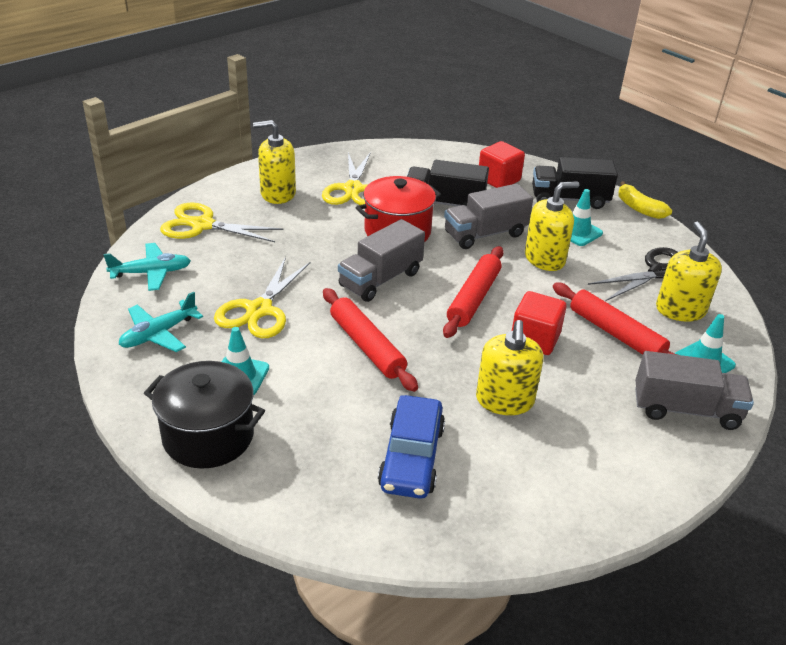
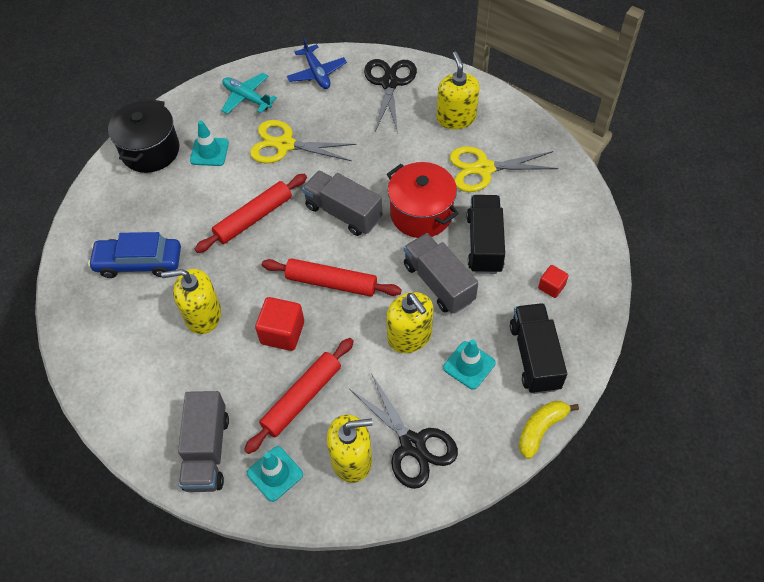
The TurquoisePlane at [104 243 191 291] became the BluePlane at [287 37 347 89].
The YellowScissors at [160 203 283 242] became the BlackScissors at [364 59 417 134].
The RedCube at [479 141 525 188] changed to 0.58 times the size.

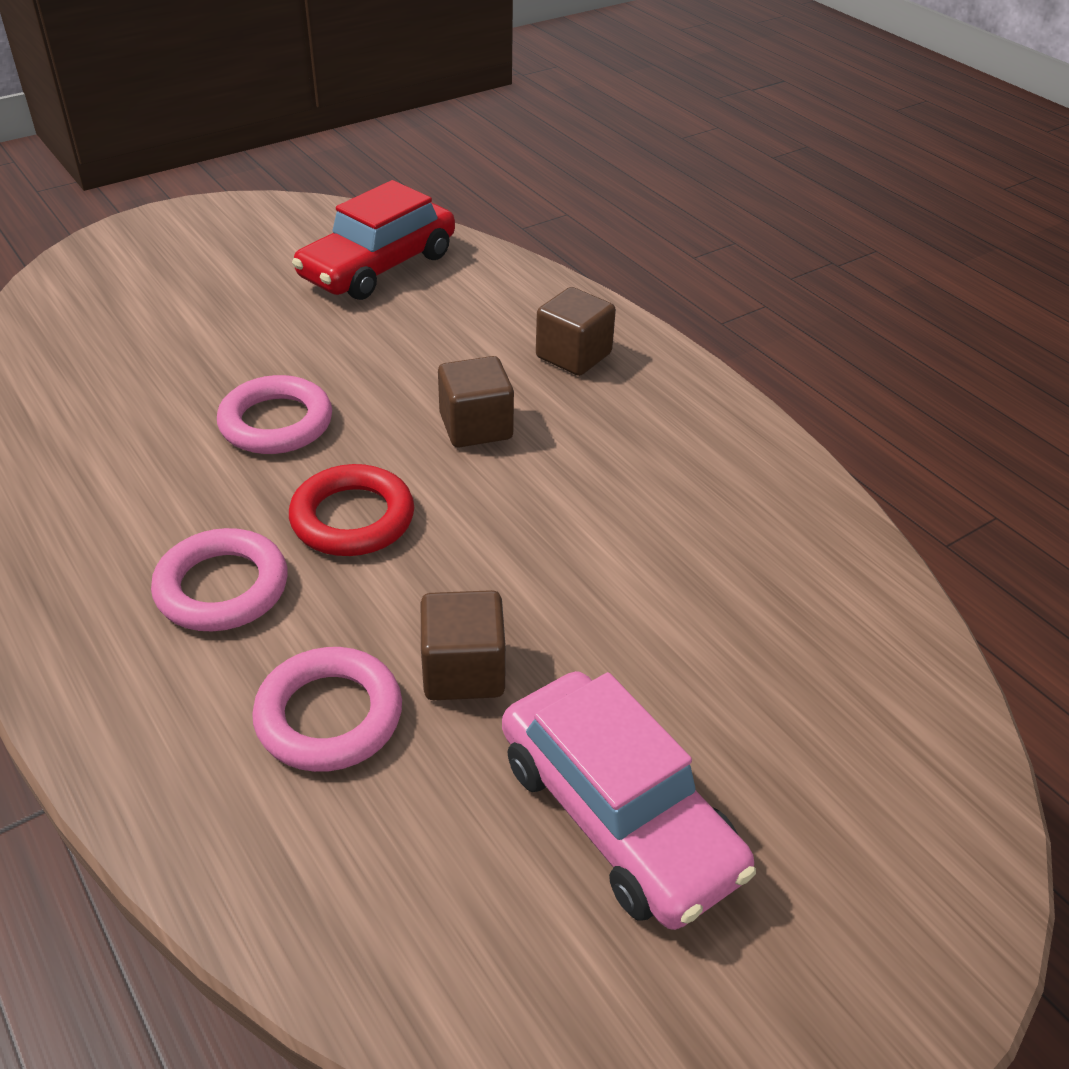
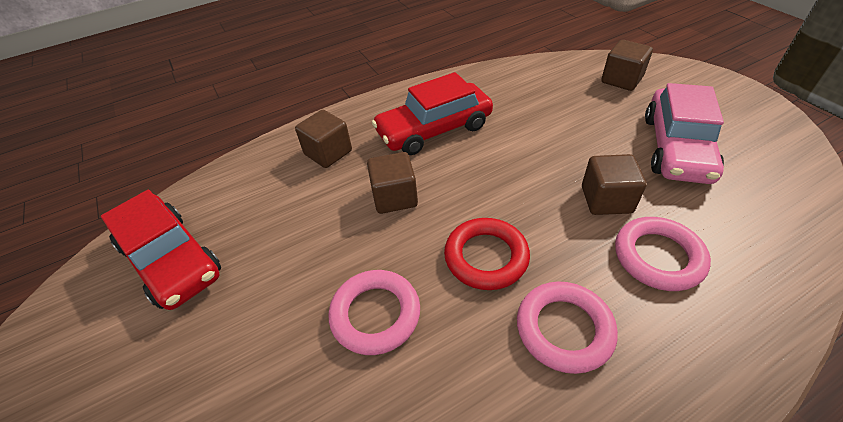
The PinkCar at [502 671 756 930] turned 135 degrees clockwise.
The RedCar at [372 72 493 155] appeared.
The BrownCube at [601 40 653 91] appeared.

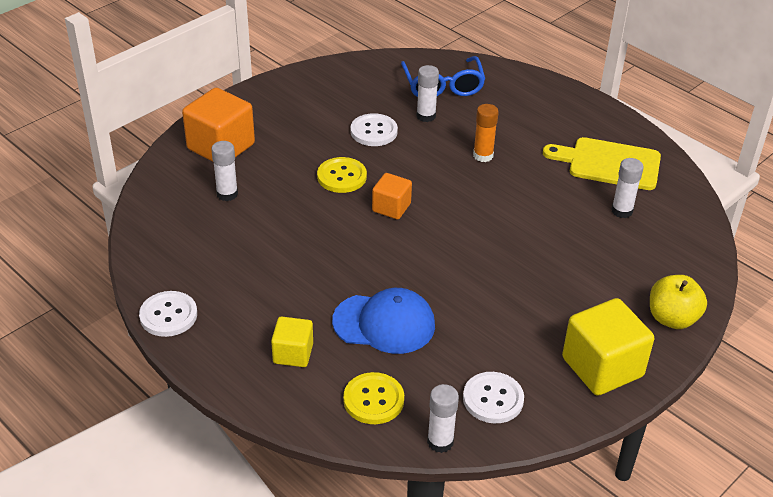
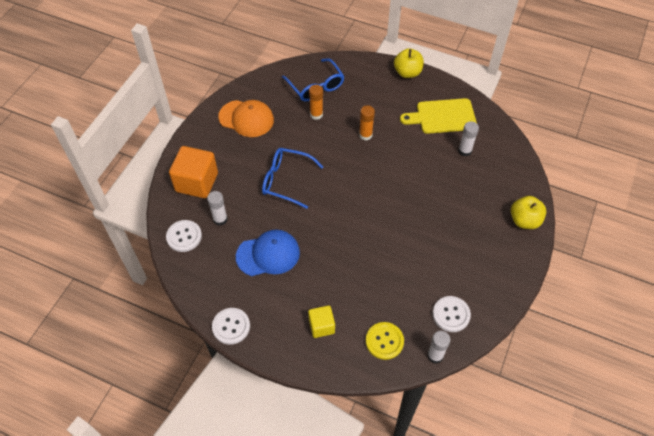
The YellowButton at [317 157 367 193] was replaced by the BlueGlasses at [262 148 323 209].
The BlueCap moved from [332 288 435 354] to [236 229 300 276].
The WhiteButton moved from [350 113 398 146] to [166 220 202 252].
The OrangeCube at [372 173 412 219] disappeared.
The WhiteGlueStick at [416 65 439 122] became the OrangeGlueStick at [309 85 323 120].
The YellowCube at [562 298 654 396] disappeared.
The OrangeCap at [218 100 274 137] appeared.
The YellowApple at [394 48 424 78] appeared.

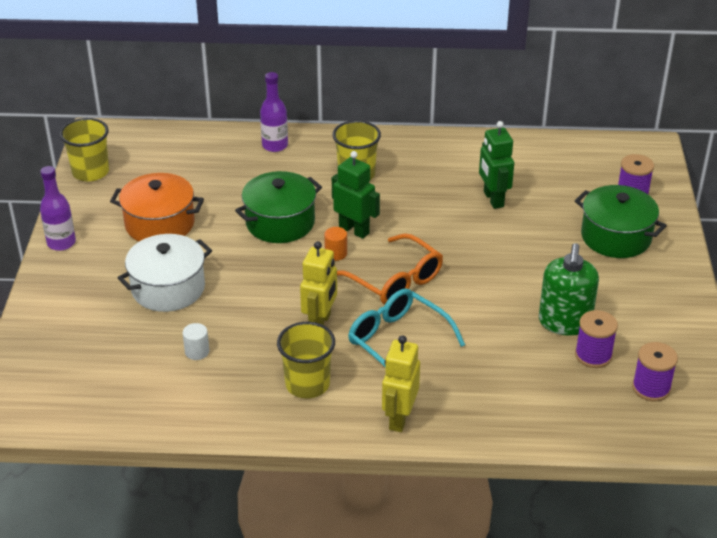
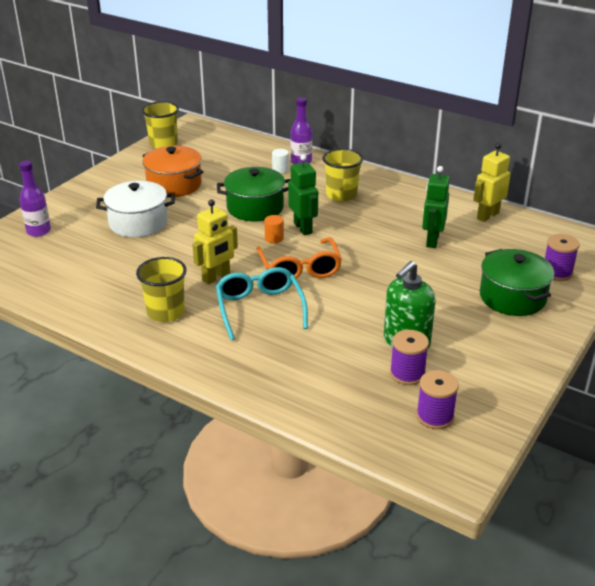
The PurpleBottle moved from [40 166 76 251] to [19 161 51 237].
The WhiteCylinder moved from [183 323 209 360] to [272 149 289 173].
The YellowRobot moved from [382 335 420 432] to [473 143 511 222].

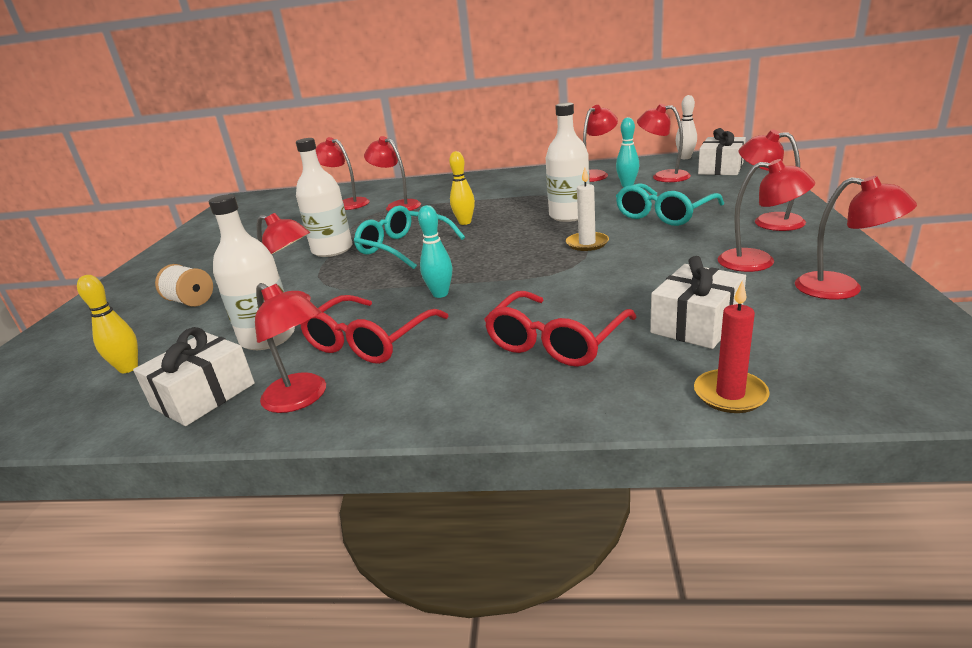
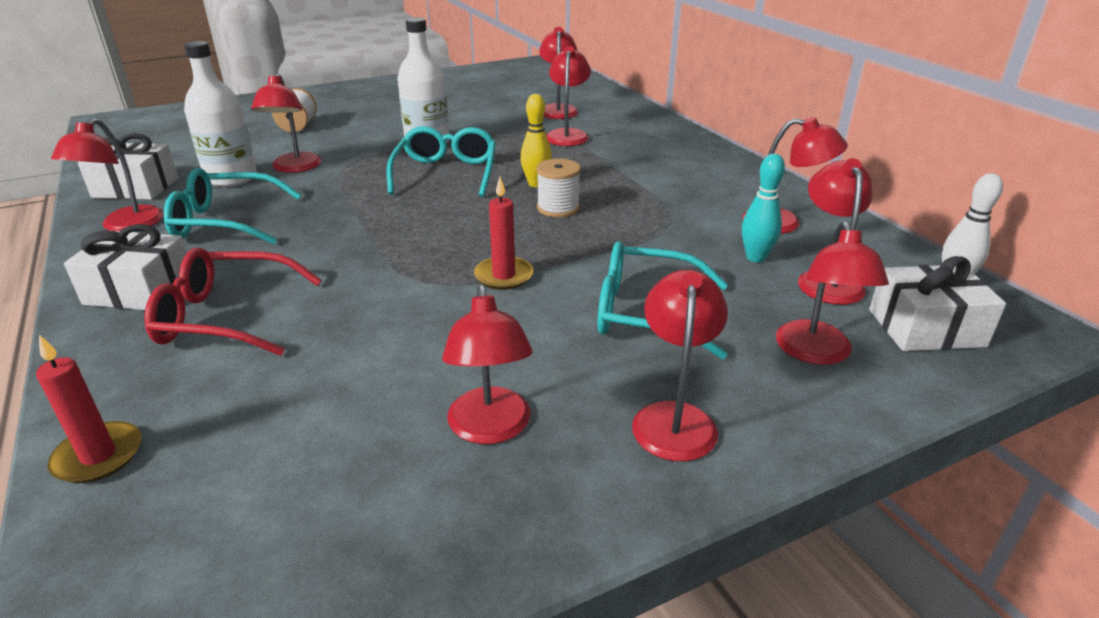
The YellowBowlingPin at [77 275 138 373] disappeared.
The RedGlasses at [300 295 449 364] became the TurquoiseGlasses at [164 168 301 244].
The TurquoiseBowlingPin at [418 205 452 298] disappeared.
The WhiteBottle at [545 103 590 222] disappeared.
The WhiteCandle at [566 168 609 251] became the RedCandle at [474 177 533 290].
The WhiteGift moved from [650 256 746 349] to [64 224 187 310].
The RedLamp moved from [795 176 917 299] to [776 221 889 365].
The WhiteSpool at [536 158 581 217] appeared.

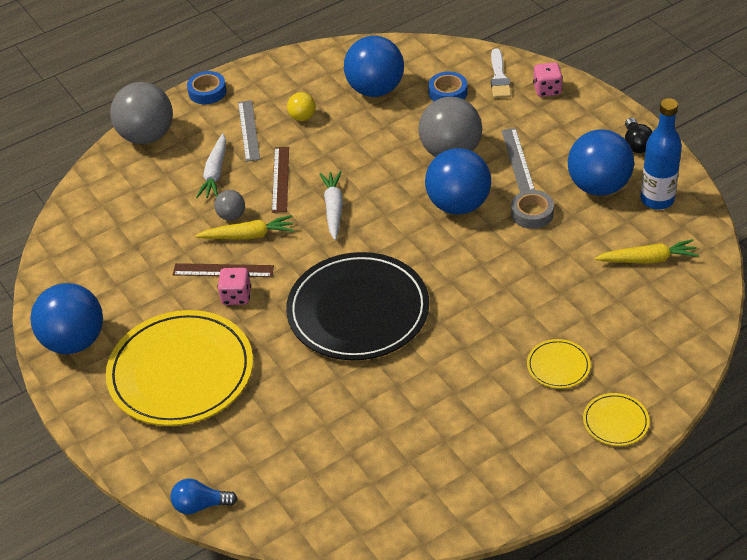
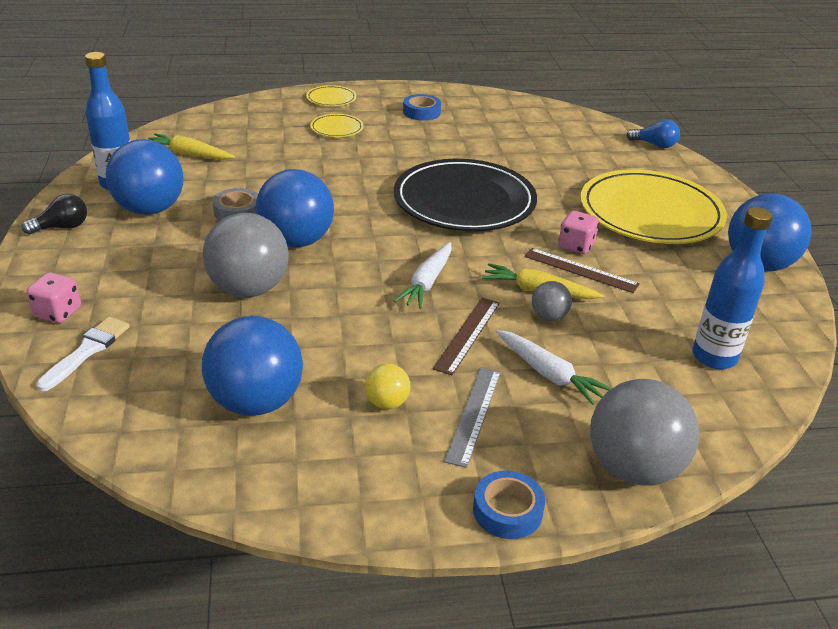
The WhiteCarrot at [196 133 226 198] turned 105 degrees clockwise.
The BlueTape moved from [429 72 467 101] to [403 94 441 121].
The GreyRuler at [501 128 535 192] disappeared.
The BlackLightBulb at [625 118 653 153] turned 45 degrees clockwise.
The BlueBottle at [692 207 773 369] appeared.

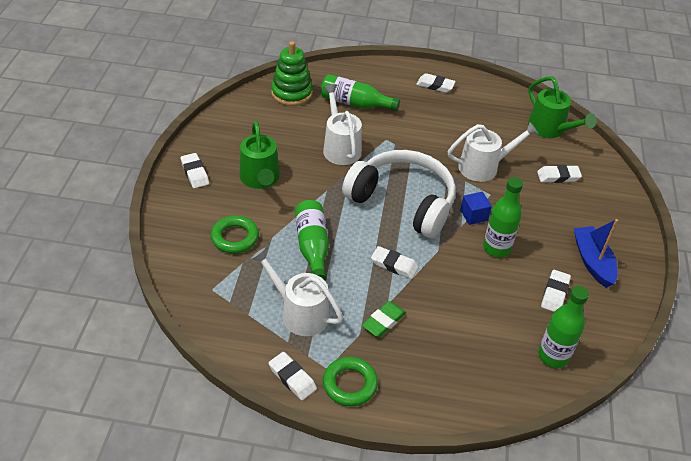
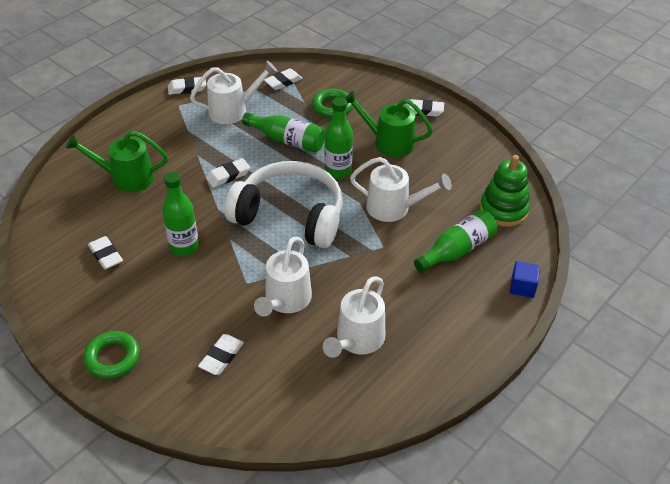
The GreenRing moved from [323 357 378 406] to [83 331 140 379].
The WhiteHeadphones at [342 150 456 238] turned 135 degrees counterclockwise.
The GreenEraser at [362 301 406 337] disappeared.
The WhiteEraser moved from [416 73 456 93] to [264 68 303 90].
The BlueCube moved from [460 192 492 225] to [510 261 540 298].
The GreenWateringCan moved from [528 76 597 138] to [66 131 168 192].
The GreenBottle moved from [538 286 589 368] to [325 97 353 179].
The BlueBoat at [574 219 618 288] disappeared.
The WhiteWateringCan at [323 276 385 358] appeared.

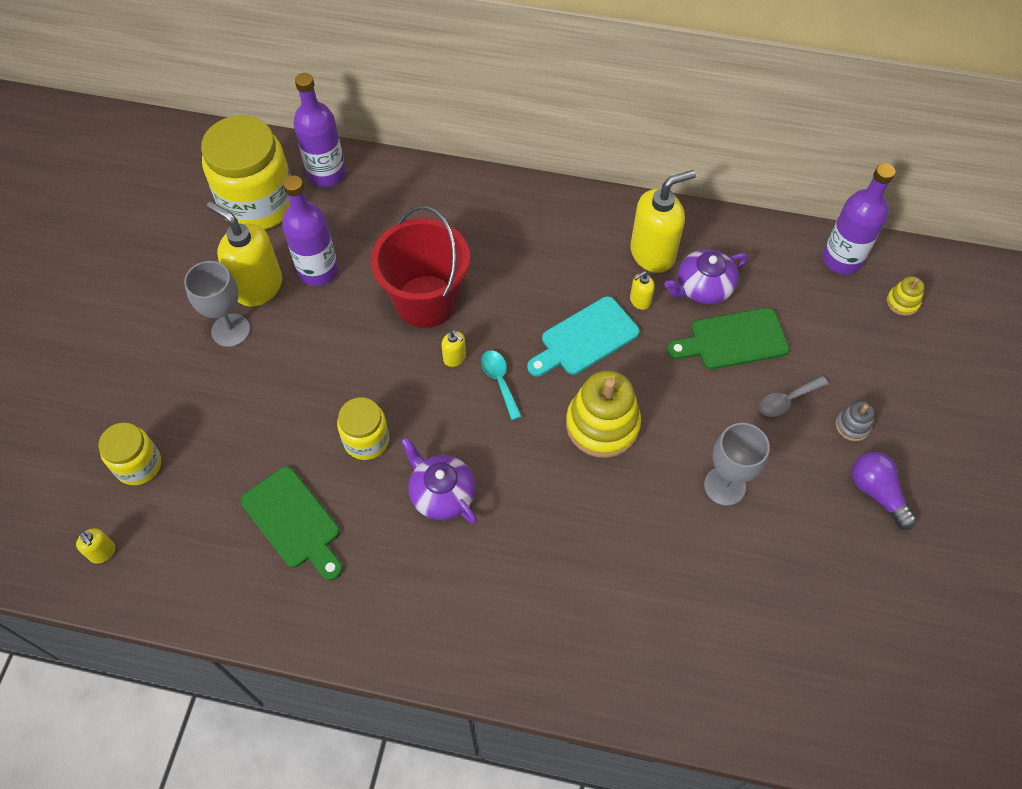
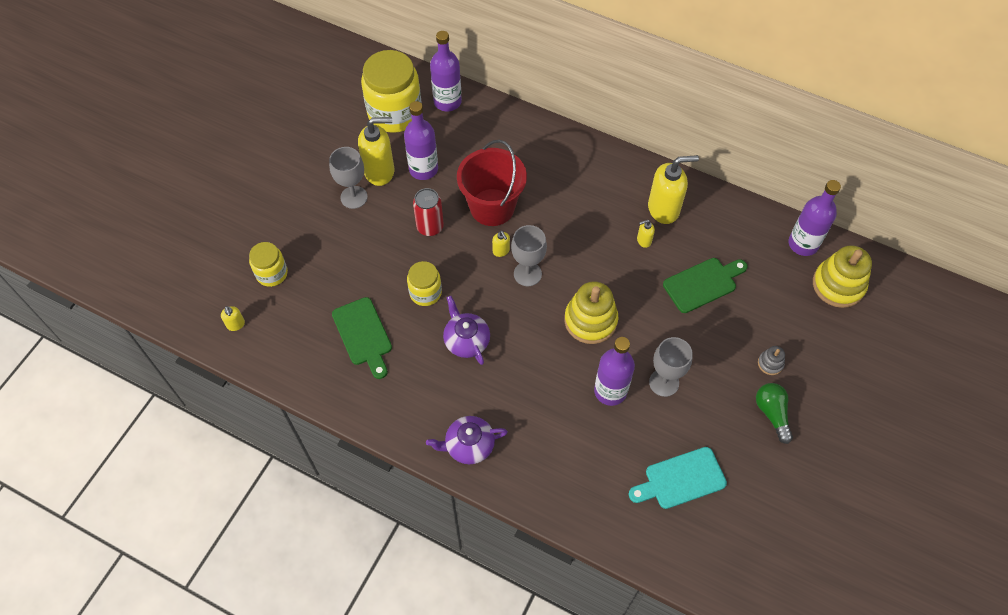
The YellowSoapDispenser at [207 201 282 307] turned 120 degrees clockwise.
The TurquoiseSpoon at [481 350 522 420] was replaced by the GreyGoblet at [511 225 547 286].
The TurquoiseCuttingBoard moved from [527 296 640 376] to [628 447 727 509].
The PurpleTeapot moved from [664 249 748 304] to [426 416 508 464].
The GreenCuttingBoard at [667 308 789 369] turned 150 degrees clockwise.
The GreySpoon at [759 376 828 417] disappeared.
The PurpleLightBulb at [852 452 917 530] became the GreenLightBulb at [756 383 793 444].
The YellowStackingToy at [886 276 925 316] changed to 2.11 times the size.
The RedCan at [413 188 444 236] appeared.
The PurpleBottle at [594 337 635 406] appeared.

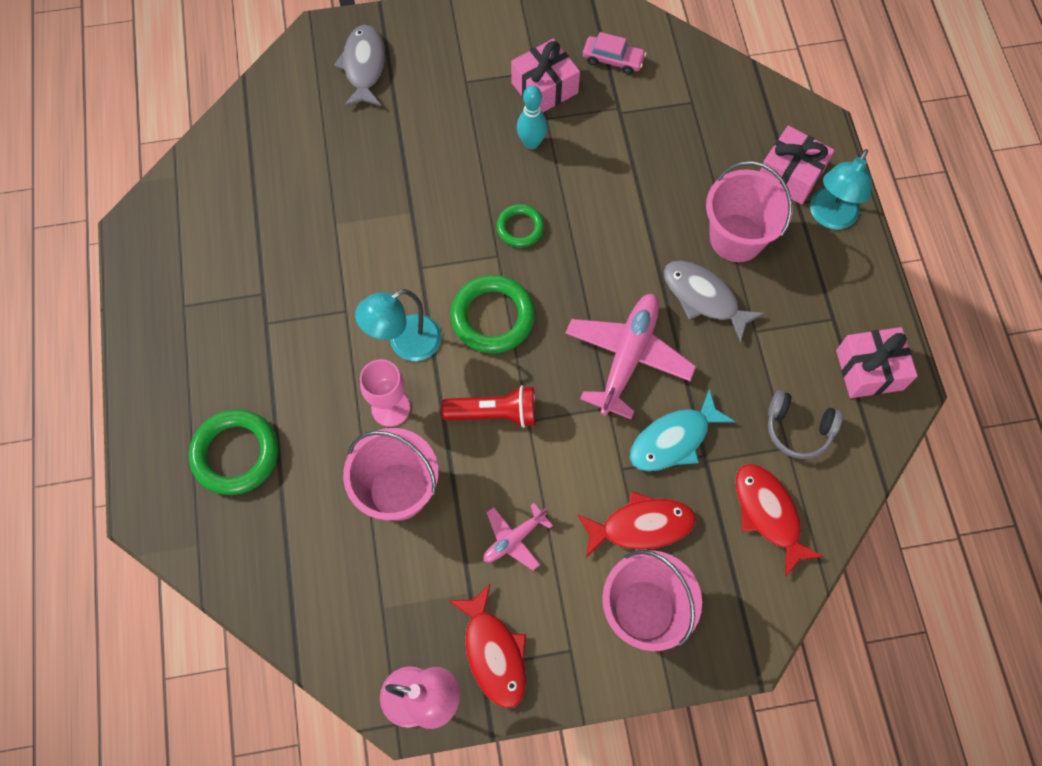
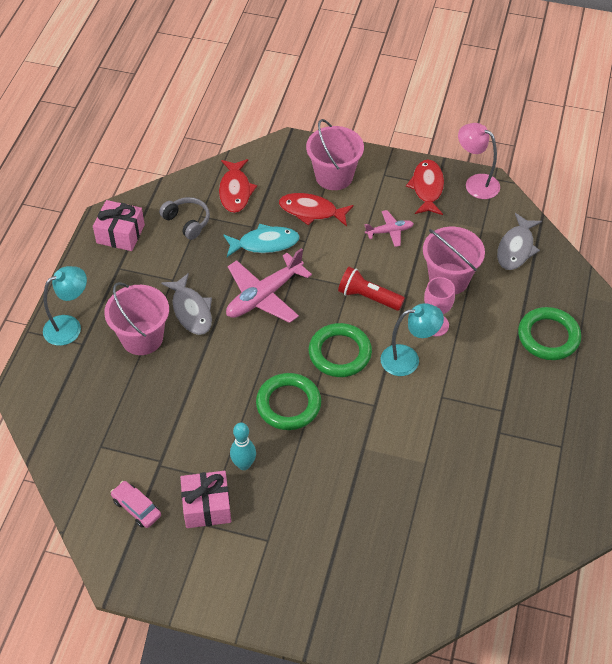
The GreyFish moved from [334 25 385 107] to [497 213 542 270].
The GreenRing at [496 204 544 247] changed to 1.70 times the size.
The PinkGift at [760 126 835 205] disappeared.

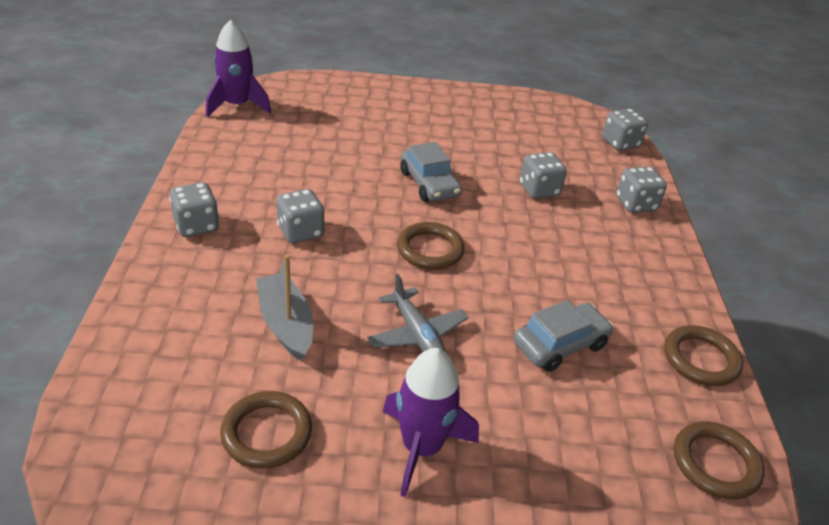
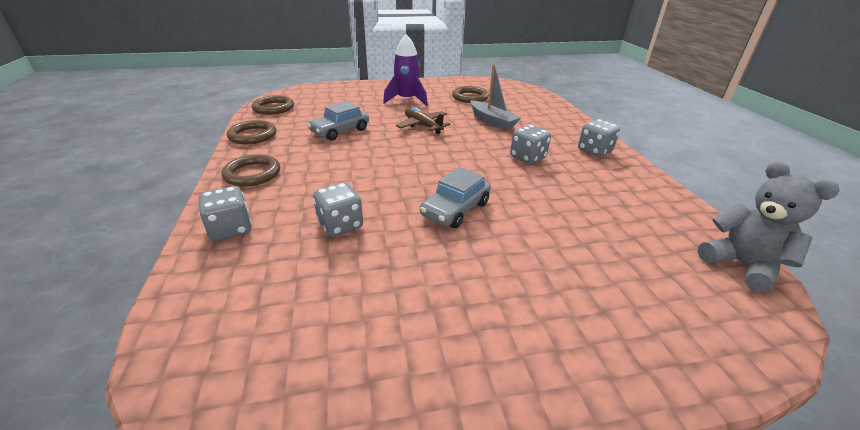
The PurpleRocket at [206 19 271 117] was replaced by the GreyTeddyBear at [698 162 840 292].
The GreyPlane at [367 274 468 352] became the BrownPlane at [396 107 450 134].
The BrownRing moved from [397 222 465 270] to [221 154 280 187].
The GreyCar at [400 142 462 202] turned 105 degrees counterclockwise.
The GreyDice at [602 109 648 151] disappeared.

